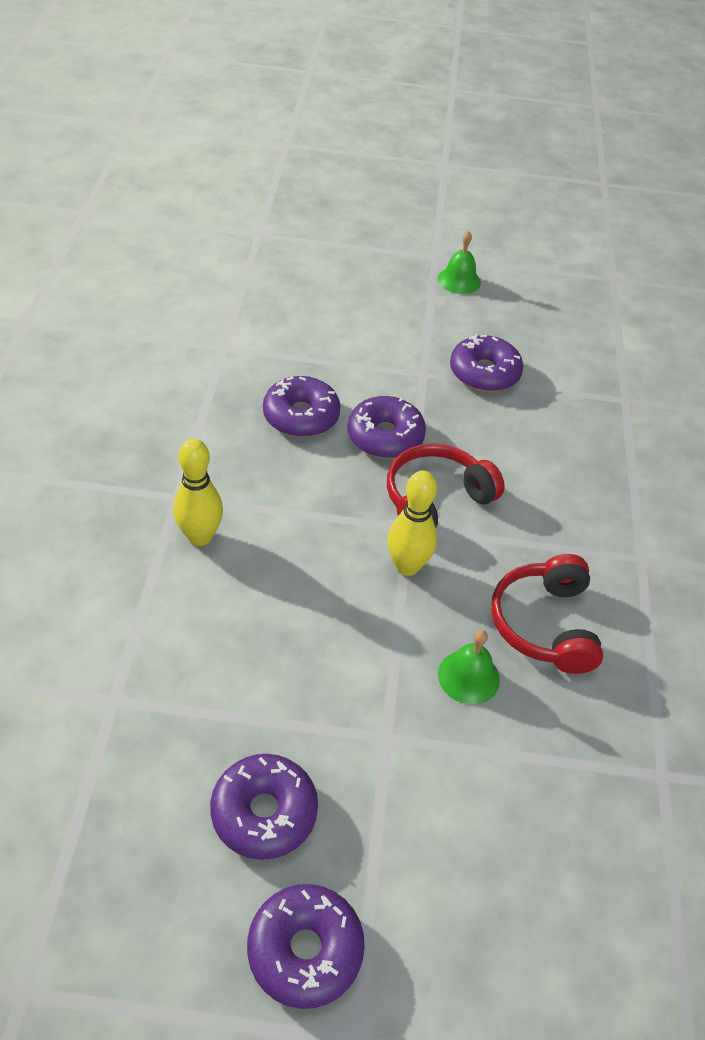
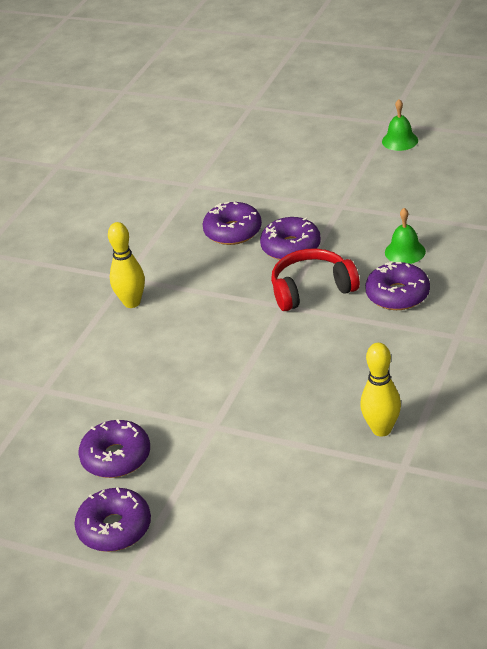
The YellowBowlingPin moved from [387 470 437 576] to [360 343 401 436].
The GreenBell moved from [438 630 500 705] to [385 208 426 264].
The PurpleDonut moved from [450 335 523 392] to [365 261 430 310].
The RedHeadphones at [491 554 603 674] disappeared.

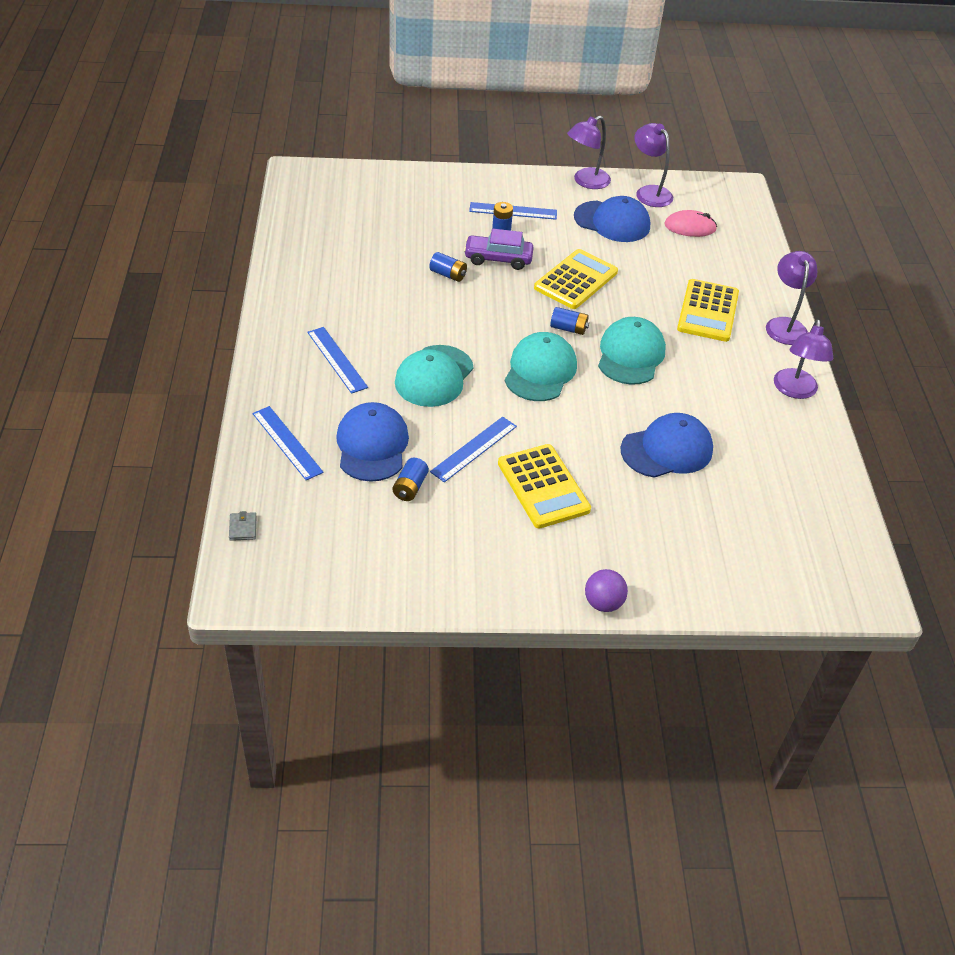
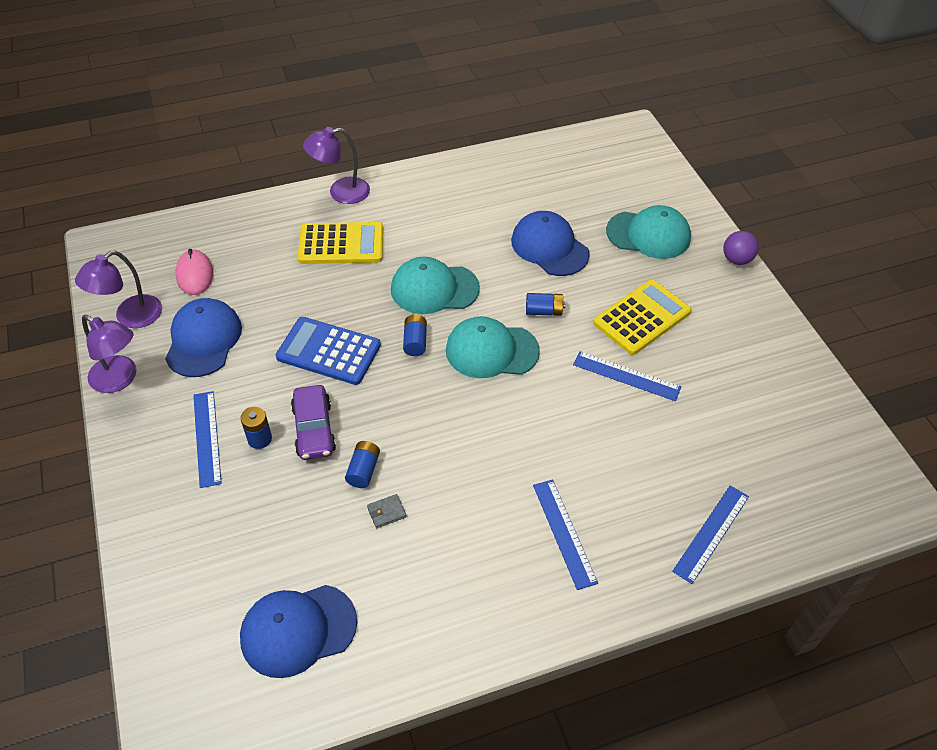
The GreyWallet moved from [229 511 256 541] to [367 494 406 528].
The BlueRuler at [307 327 368 394] turned 60 degrees counterclockwise.
The BlueCap moved from [336 402 409 482] to [240 585 357 678].
The BlueBattery moved from [392 458 429 501] to [526 293 565 316].
The TurquoiseCap moved from [395 345 474 407] to [606 205 691 259].
The YellowCalculator at [534 249 618 309] became the BlueCalculator at [276 317 381 385].
The PurpleLamp at [774 320 833 399] disappeared.

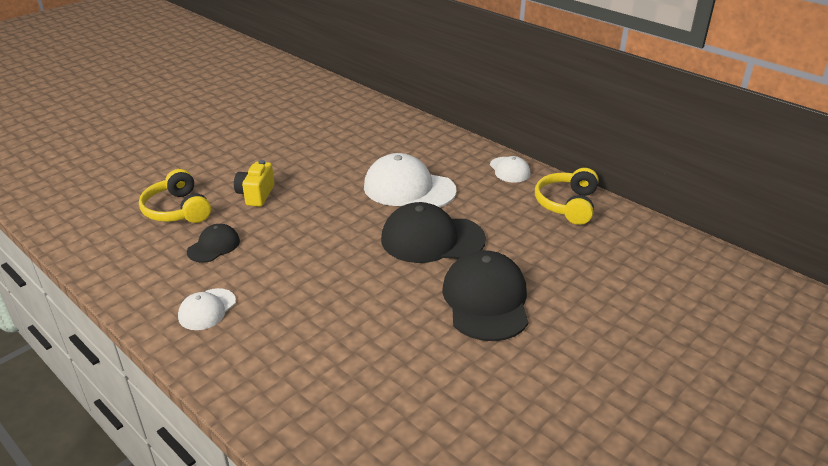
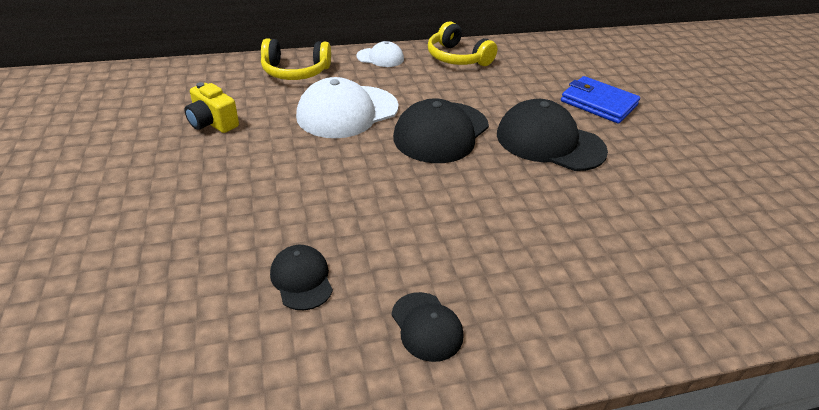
The YellowHeadphones moved from [139 169 211 223] to [261 39 331 80].
The WhiteCap at [178 288 236 330] became the BlackCap at [391 292 464 362].
The YellowCamera moved from [234 160 274 207] to [184 82 239 133].
The BlueWallet at [561 76 640 124] appeared.

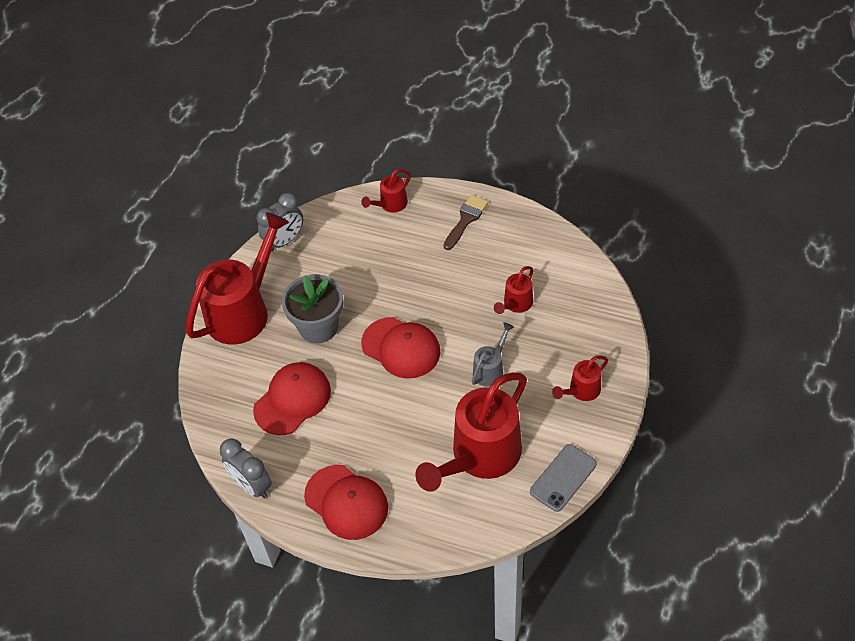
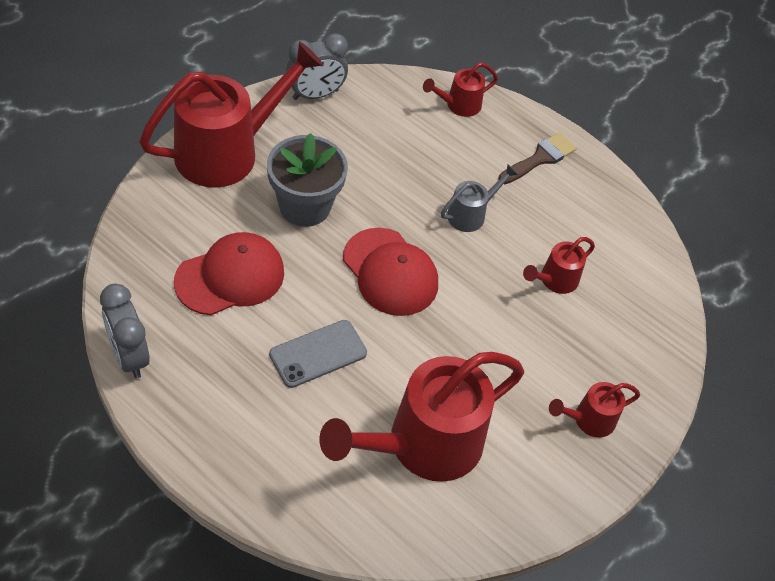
The RedCap at [304 465 388 540] disappeared.
The GreyWateringCan moved from [472 322 514 387] to [441 164 518 232].
The GreyPhone moved from [530 444 597 512] to [269 320 367 388].

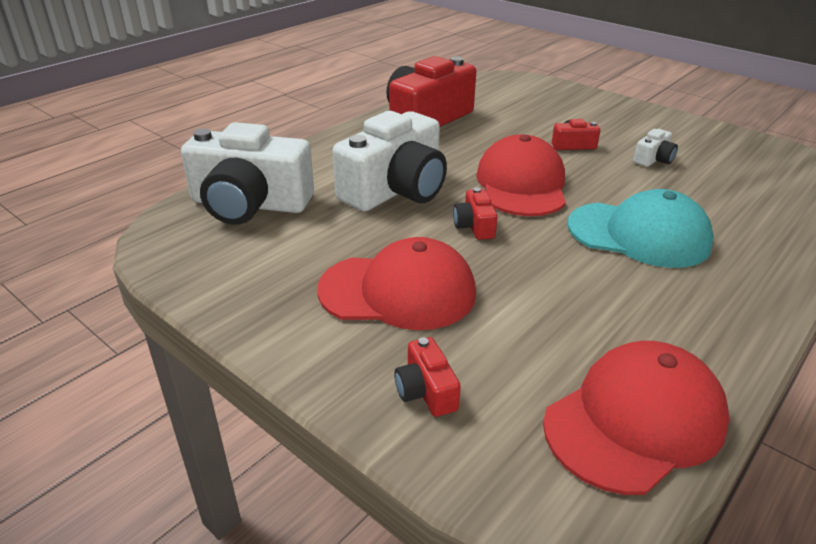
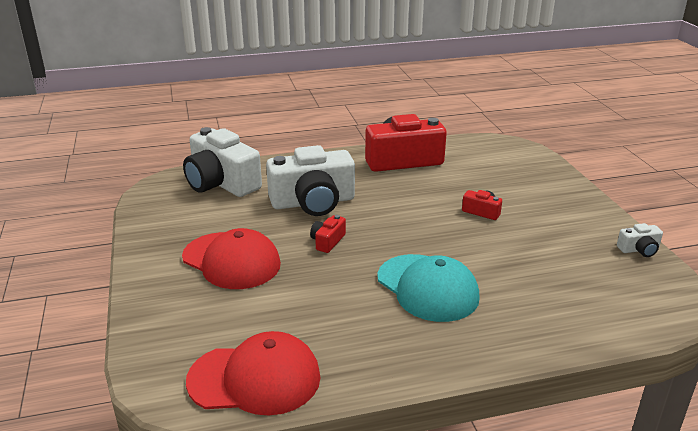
The RedCamera at [394 337 461 417] disappeared.
The RedCap at [476 134 566 216] disappeared.
The WhiteCamera moved from [633 129 678 167] to [617 223 663 257].

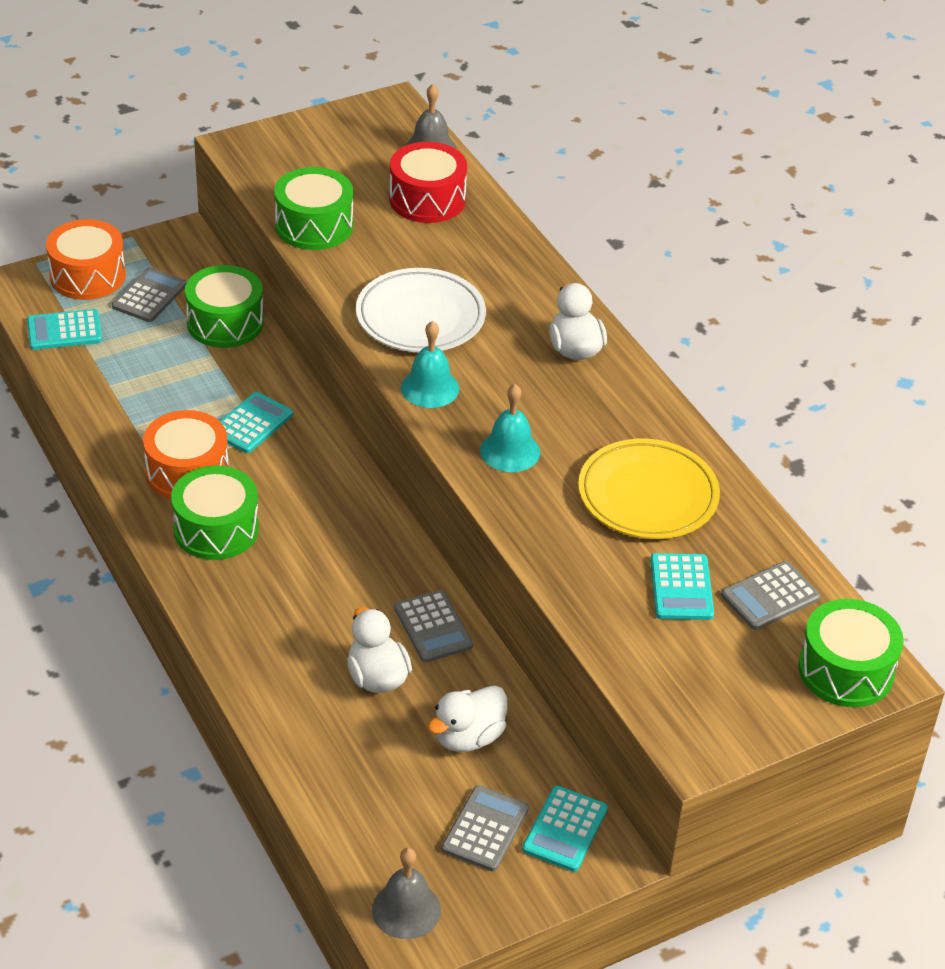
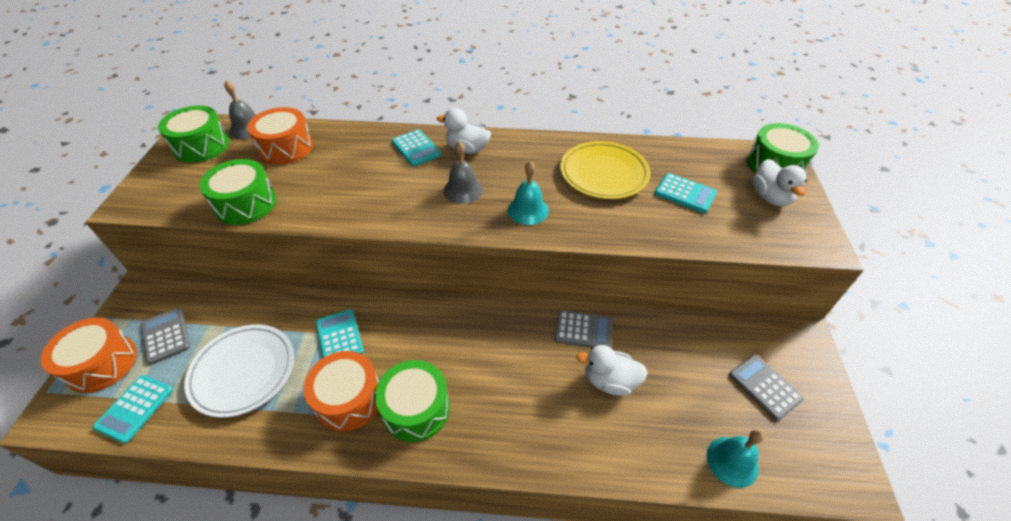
The GreenDrum moved from [185 265 264 348] to [158 106 230 163].
The WhitePlate moved from [356 268 486 352] to [184 324 294 418].
The GreyBell moved from [372 848 441 939] to [443 141 483 204].
The RedDrum at [389 142 467 223] became the OrangeDrum at [247 107 313 165].
The TurquoiseBell moved from [401 321 459 408] to [707 429 764 488].
The WhiteDuck moved from [428 685 508 752] to [752 159 807 206].
The TurquoiseCalculator moved from [522 786 608 872] to [392 129 441 167].
The GreyCalculator at [721 561 820 630] disappeared.

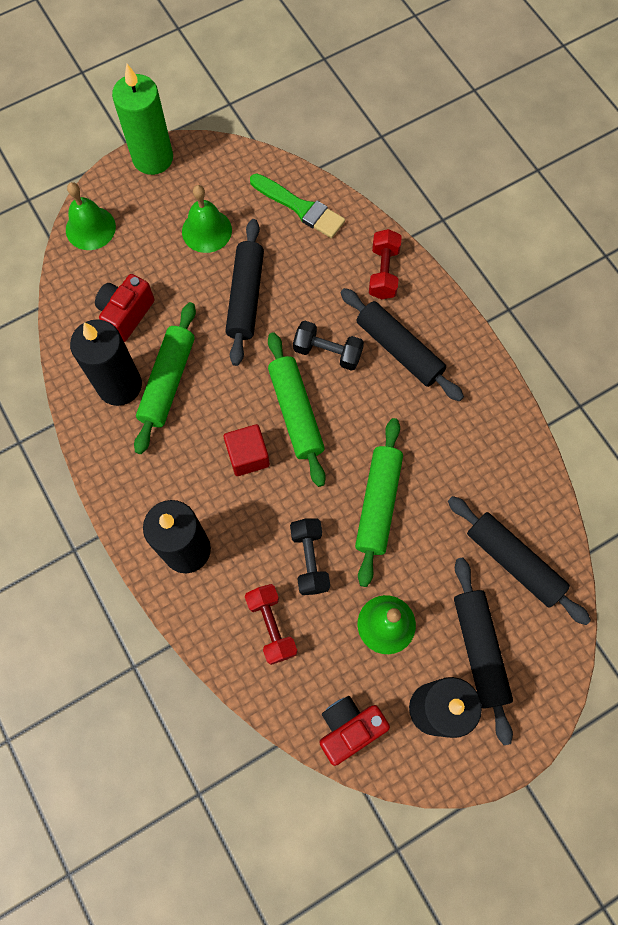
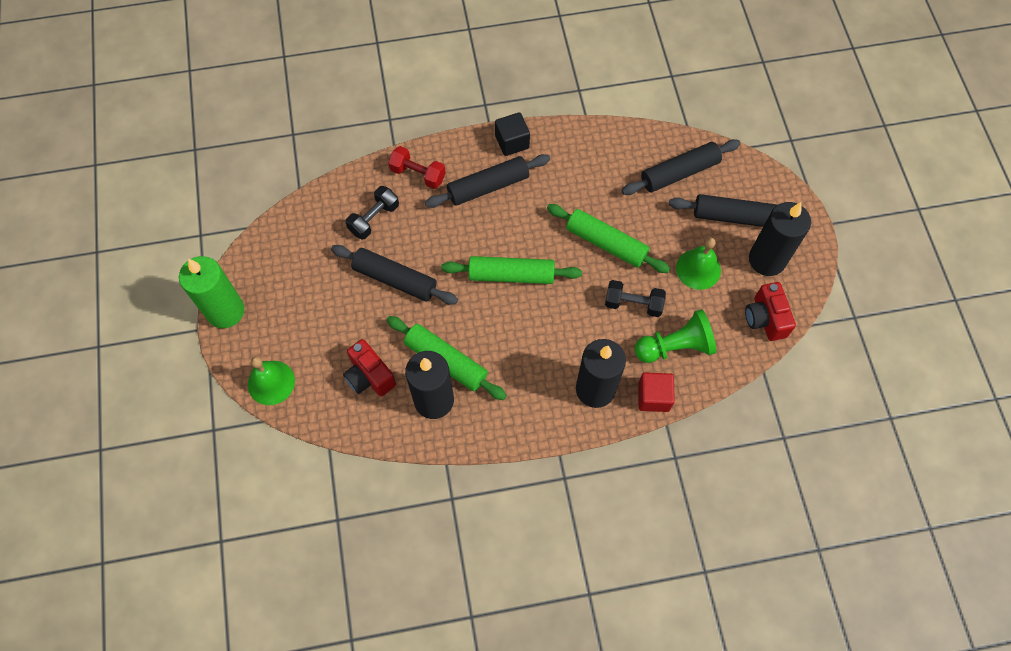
The GreenBell at [182 185 232 253] disappeared.
The RedCube moved from [223 424 270 476] to [638 373 675 412].
The RedDumbbell at [245 584 297 665] was replaced by the GreenPawn at [634 309 716 363].
The GreenBrush at [250 173 345 238] disappeared.
The BlackDumbbell moved from [293 321 364 371] to [346 186 399 239].
The BlackCube at [495 112 530 156] appeared.

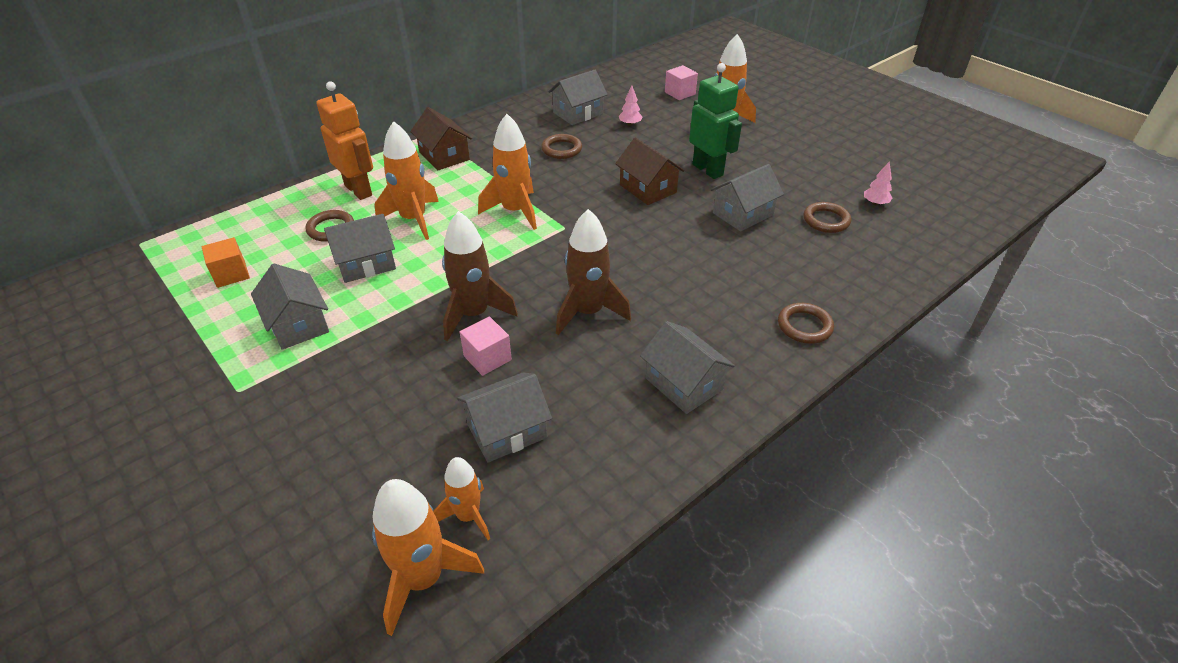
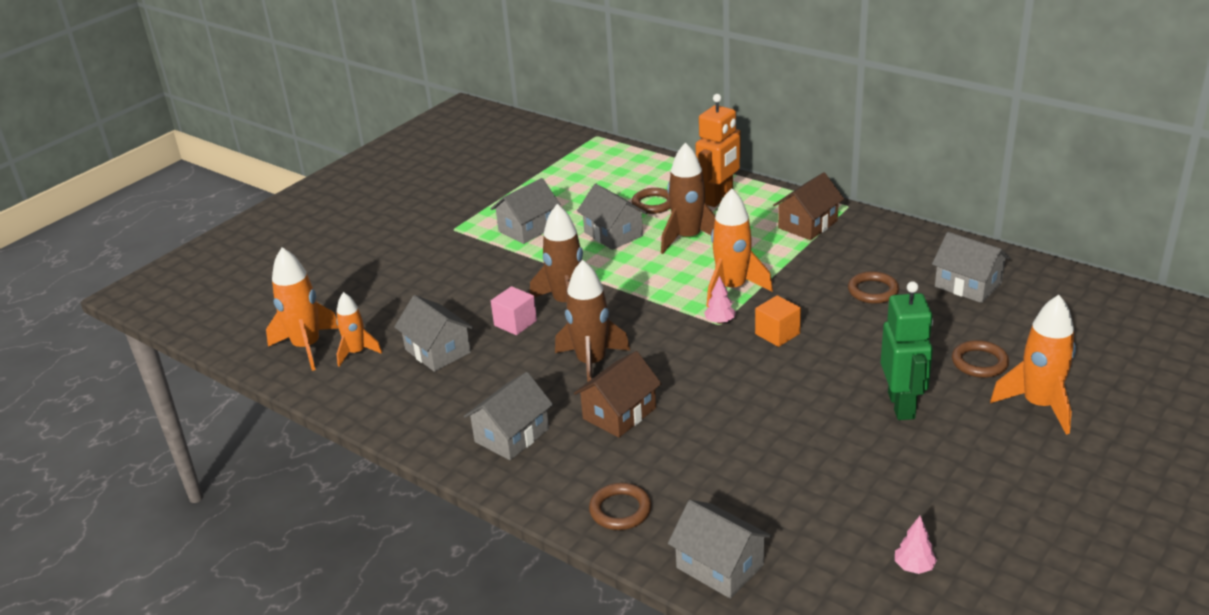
The OrangeCube moved from [202 237 250 288] to [755 295 801 347].
The OrangeRocket at [375 121 439 240] became the BrownRocket at [661 142 715 254].
The BrownHouse moved from [615 138 684 205] to [574 351 662 438].
The PinkTree moved from [619 86 642 126] to [704 276 736 324].
The PinkCube at [665 65 698 100] disappeared.
The GreenRobot at [689 63 742 179] turned 45 degrees counterclockwise.
The GreyHouse moved from [710 164 784 232] to [668 500 771 599].
The BrownRing moved from [803 202 851 233] to [952 340 1009 378].

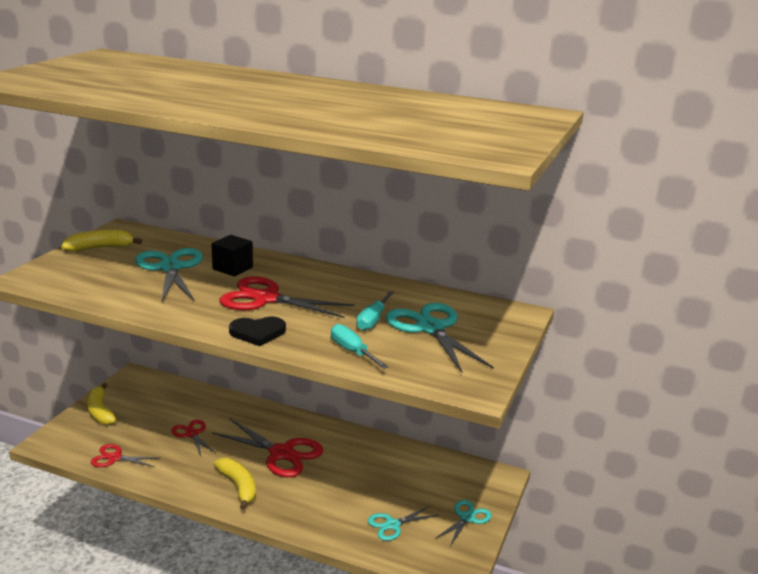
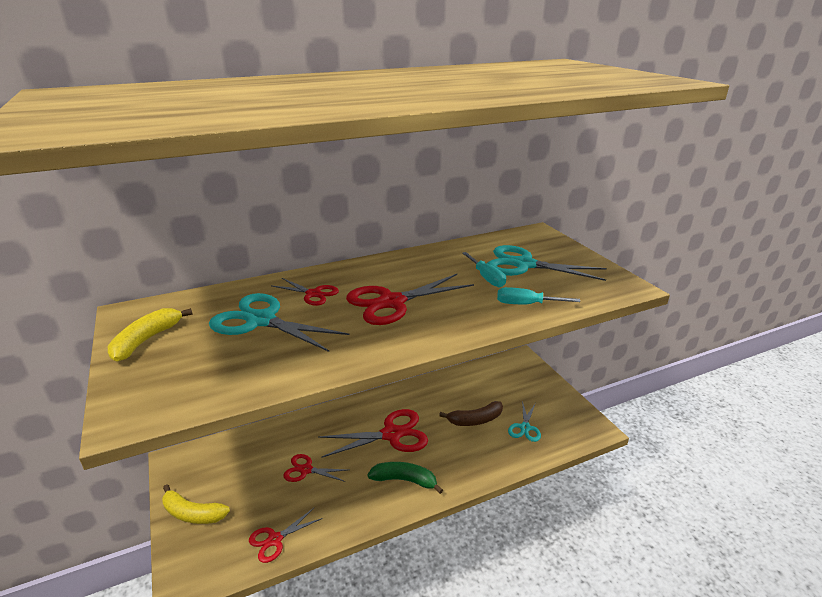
The BlackCube at [211 235 253 277] was replaced by the RedScissors at [272 278 339 306].
The YellowBanana at [214 458 256 510] became the GreenBanana at [367 462 443 494].
The BlackHeart at [229 316 286 346] disappeared.
The TurquoiseScissors at [435 500 492 547] disappeared.
The BrownBanana at [439 401 503 426] appeared.

